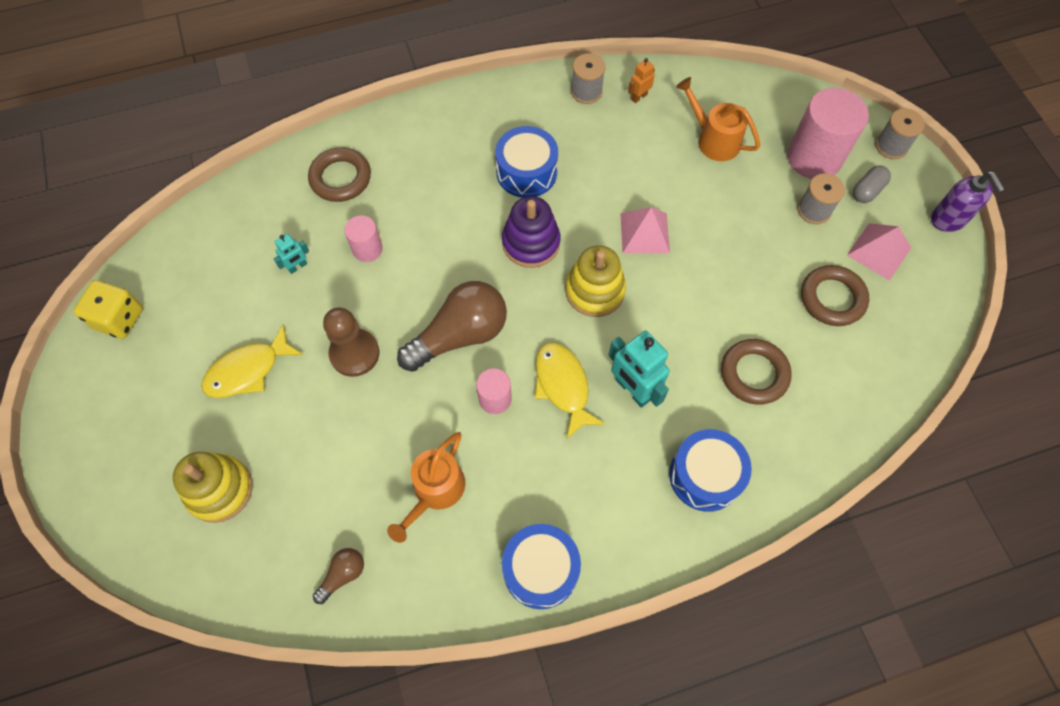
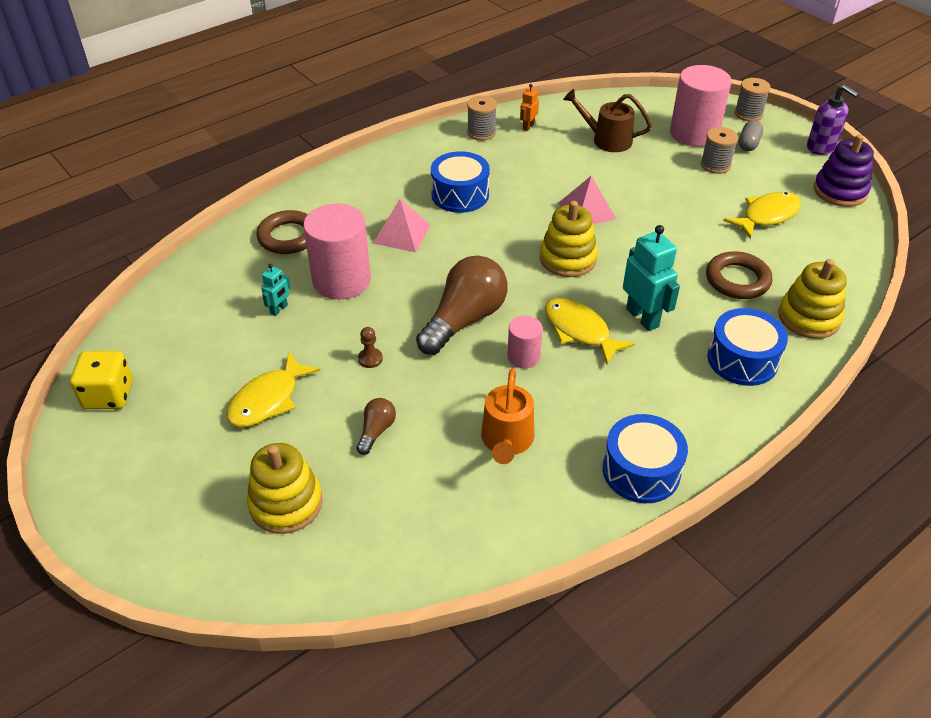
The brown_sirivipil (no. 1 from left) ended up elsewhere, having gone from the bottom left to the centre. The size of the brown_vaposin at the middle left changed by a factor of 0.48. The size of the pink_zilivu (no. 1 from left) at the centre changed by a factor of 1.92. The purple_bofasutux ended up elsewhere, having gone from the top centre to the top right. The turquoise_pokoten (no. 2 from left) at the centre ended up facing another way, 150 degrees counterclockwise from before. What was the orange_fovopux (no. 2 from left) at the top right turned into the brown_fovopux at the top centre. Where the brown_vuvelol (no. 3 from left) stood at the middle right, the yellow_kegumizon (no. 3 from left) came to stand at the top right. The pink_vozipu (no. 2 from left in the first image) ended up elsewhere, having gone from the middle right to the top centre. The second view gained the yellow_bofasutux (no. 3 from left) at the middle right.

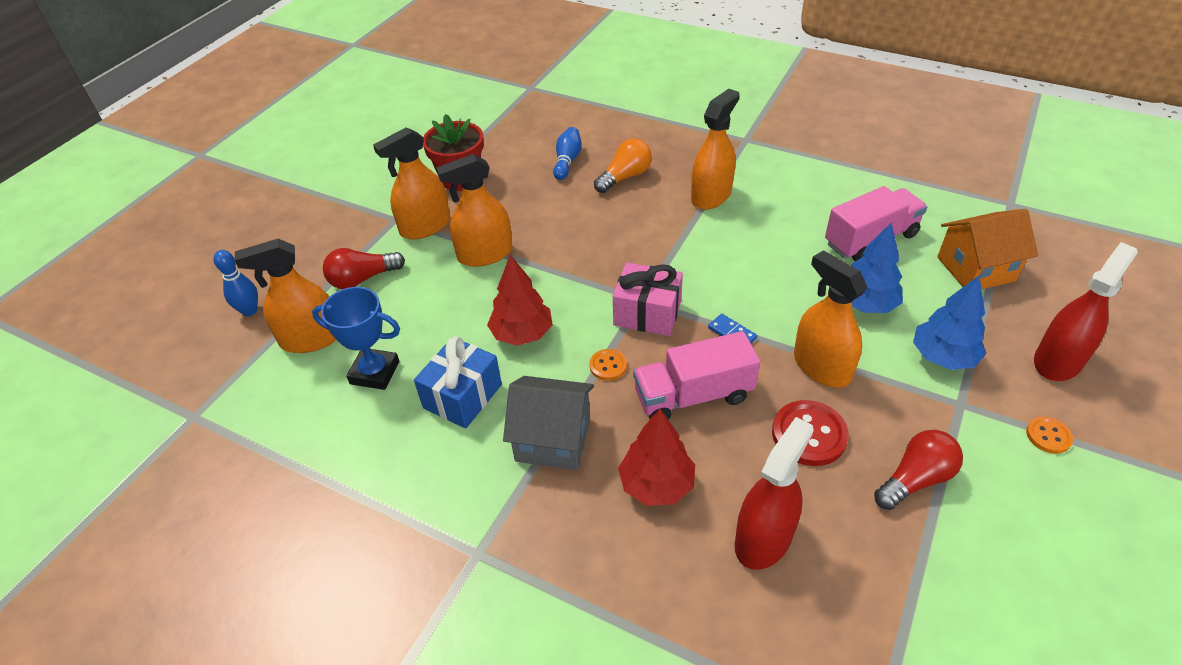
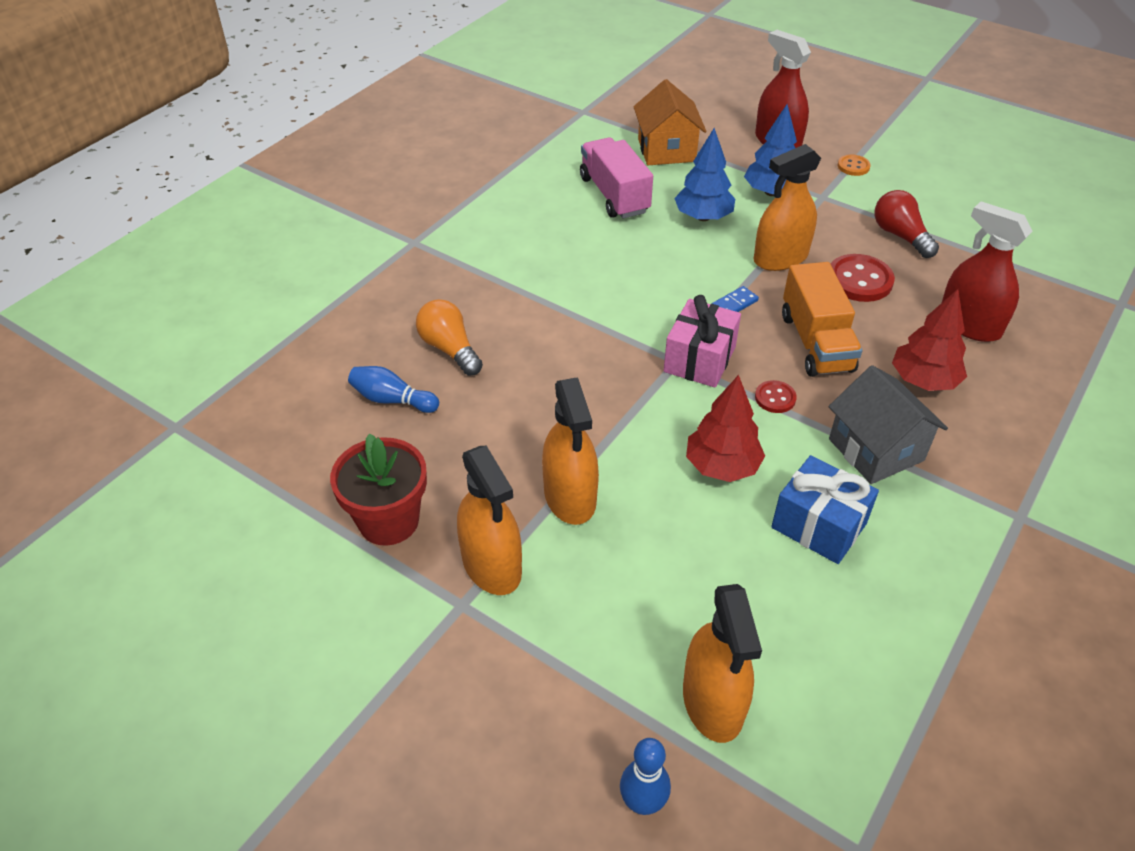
The second view lost the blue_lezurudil at the middle left. The second view lost the red_sirivipil (no. 1 from left) at the middle left. The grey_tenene at the centre ended up facing another way, 45 degrees counterclockwise from before. What was the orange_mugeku (no. 1 from left) at the centre turned into the red_mugeku (no. 1 from left) at the middle right. What was the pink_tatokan (no. 1 from left) at the centre turned into the orange_tatokan at the middle right. The second view lost the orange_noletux (no. 4 from left) at the top centre.

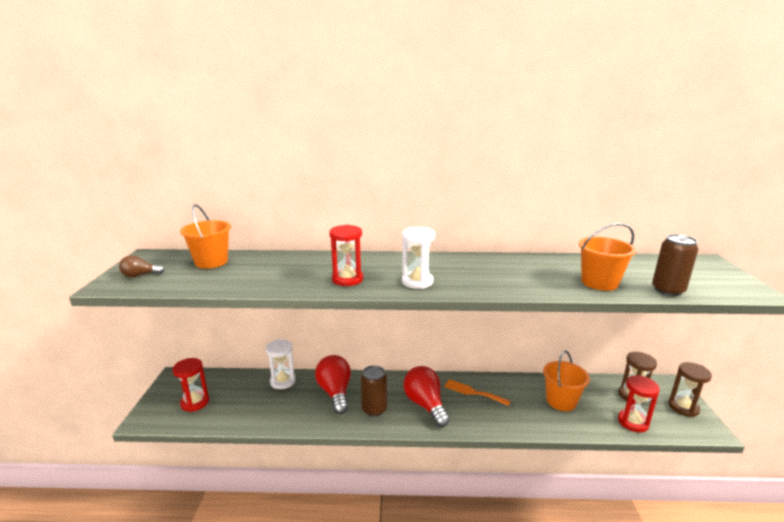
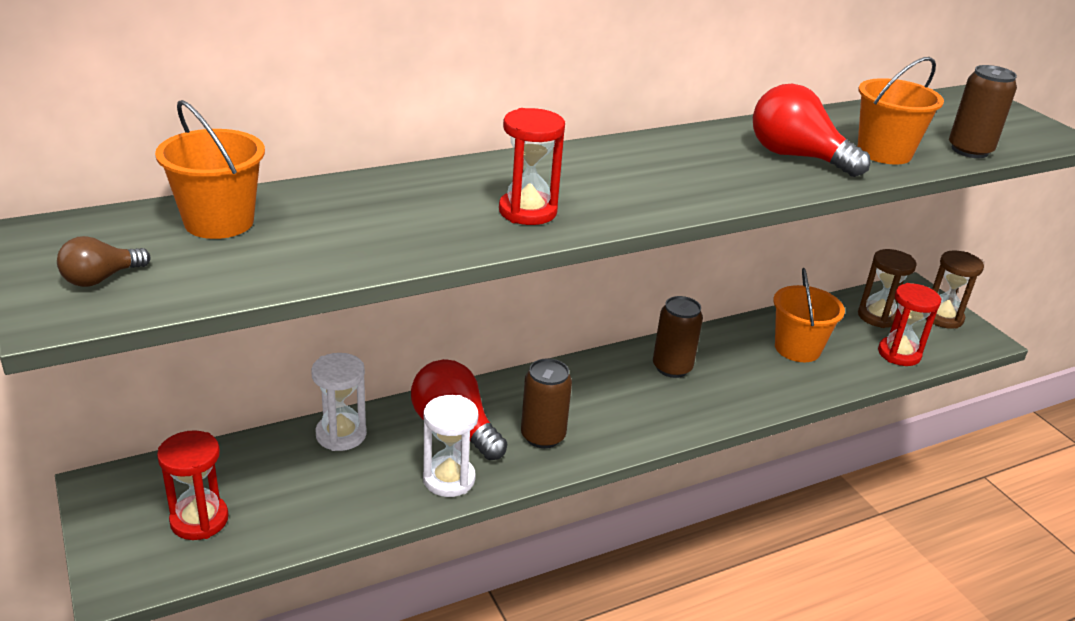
The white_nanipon (no. 2 from left) ended up elsewhere, having gone from the centre to the bottom centre. The red_sirivipil (no. 2 from left) ended up elsewhere, having gone from the bottom centre to the top right. Where the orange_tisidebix stood at the bottom centre, the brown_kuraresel (no. 2 from left) came to stand at the centre.

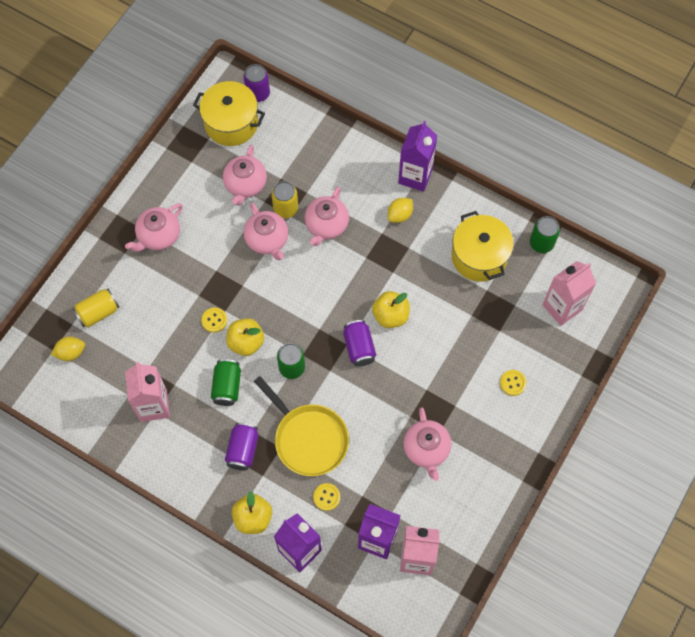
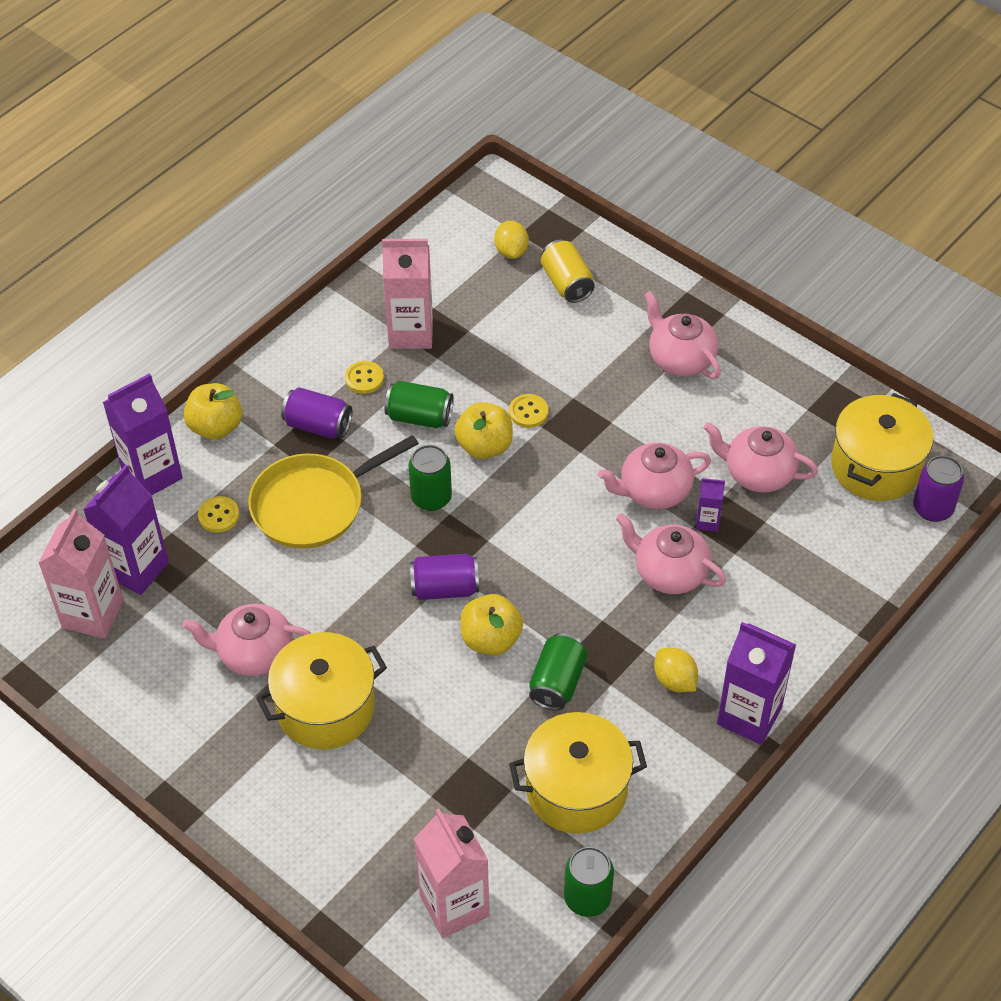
Where the yellow_kuraresel (no. 2 from left) stood at the top centre, the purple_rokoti (no. 3 from left) came to stand at the middle right. The yellow_mugeku (no. 3 from left in the first image) ended up elsewhere, having gone from the middle right to the centre. The second view gained the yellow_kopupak (no. 1 from left) at the bottom left. The second view gained the green_kuraresel (no. 3 from left) at the bottom centre.

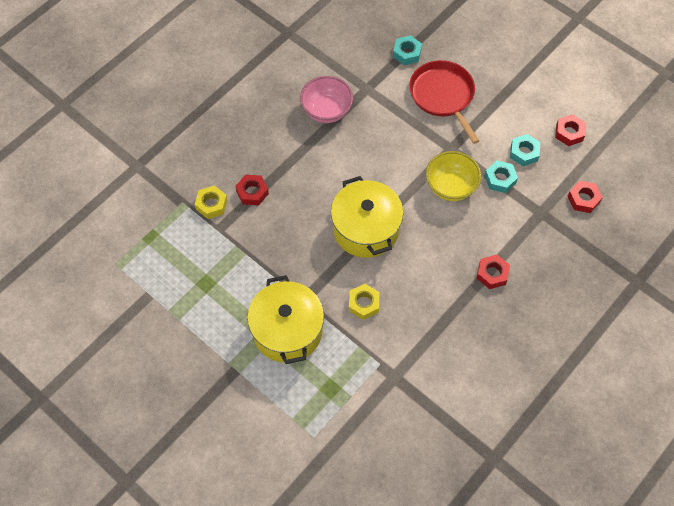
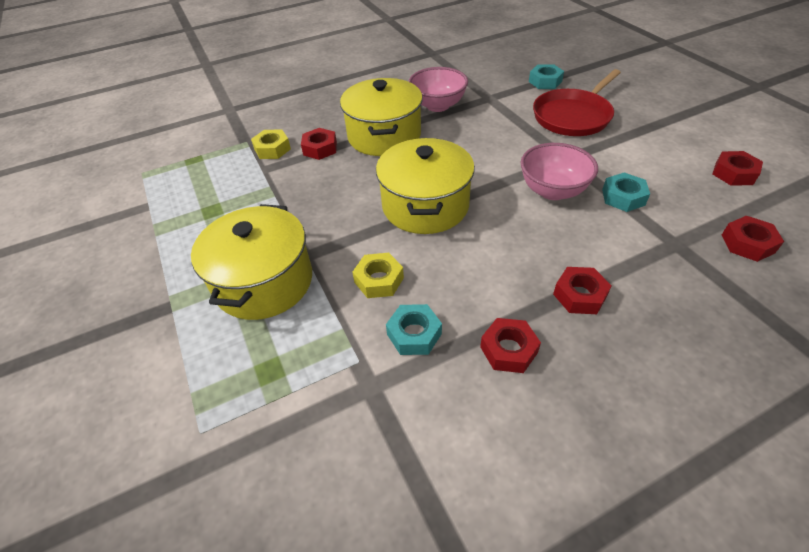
The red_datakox at the top centre ended up facing another way, 135 degrees counterclockwise from before. What was the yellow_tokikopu at the middle right turned into the pink_tokikopu (no. 2 from left) at the top right. The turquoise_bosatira (no. 3 from left in the first image) ended up elsewhere, having gone from the top right to the centre. The second view gained the yellow_kopupak (no. 2 from left) at the top centre. The second view gained the red_bosatira (no. 2 from left) at the centre.

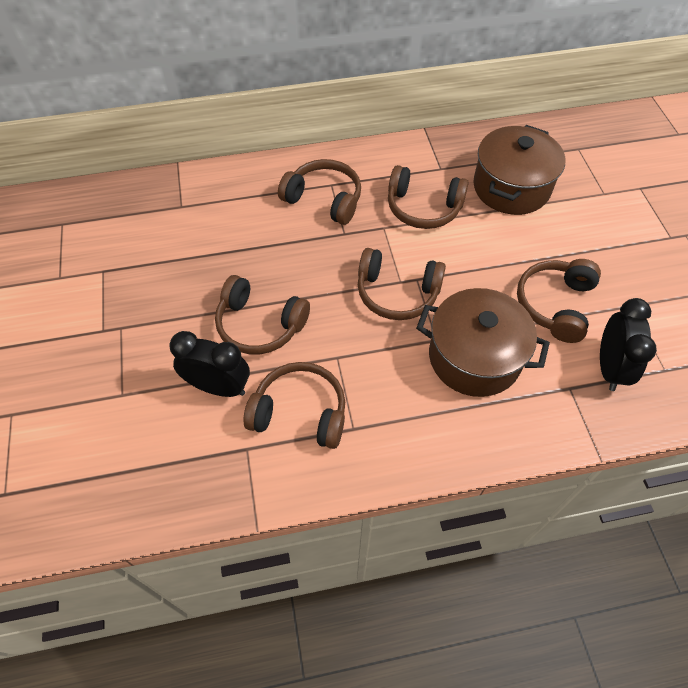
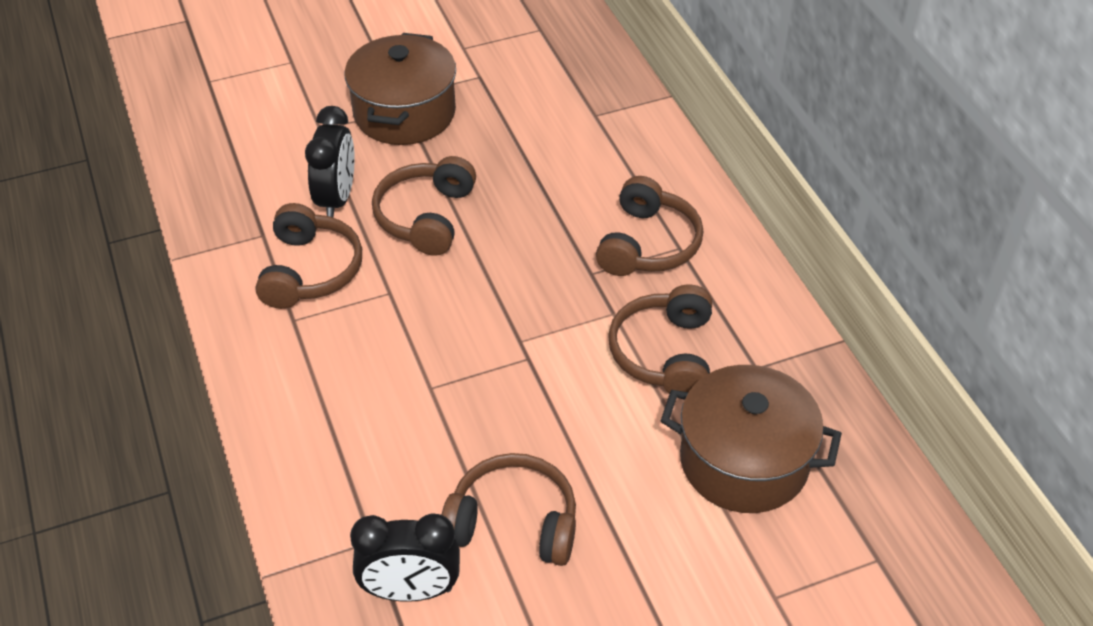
The second view lost the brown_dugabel (no. 4 from left) at the centre. The brown_kopupak (no. 1 from left) ended up elsewhere, having gone from the middle right to the top centre.

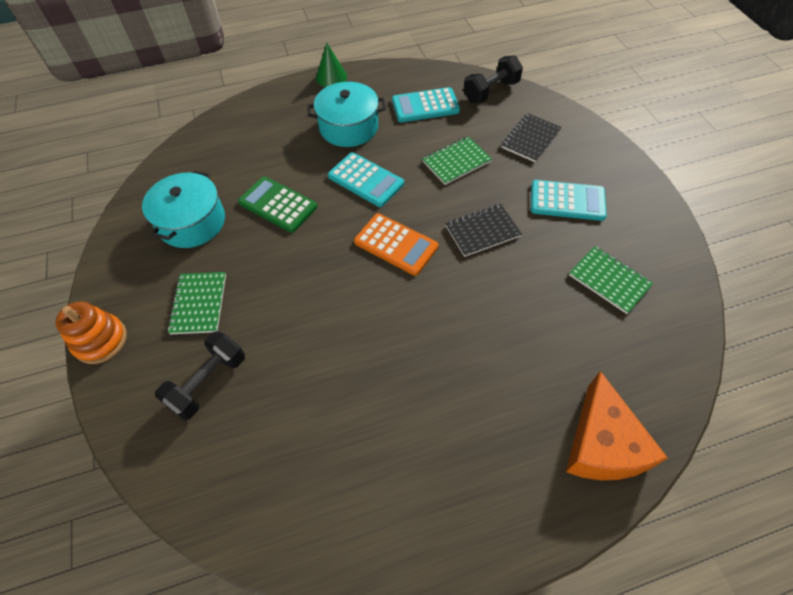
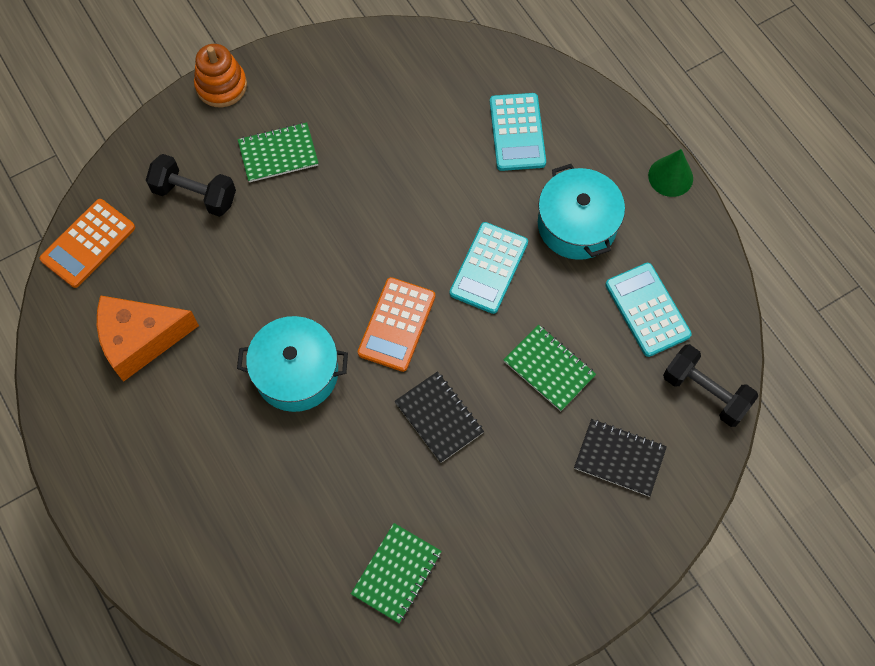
The turquoise_kopupak (no. 1 from left) ended up elsewhere, having gone from the middle left to the centre. The second view lost the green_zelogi at the centre. The turquoise_zelogi (no. 3 from left in the first image) ended up elsewhere, having gone from the middle right to the top centre. The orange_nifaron ended up elsewhere, having gone from the bottom right to the middle left. The second view gained the orange_zelogi (no. 1 from left) at the middle left.

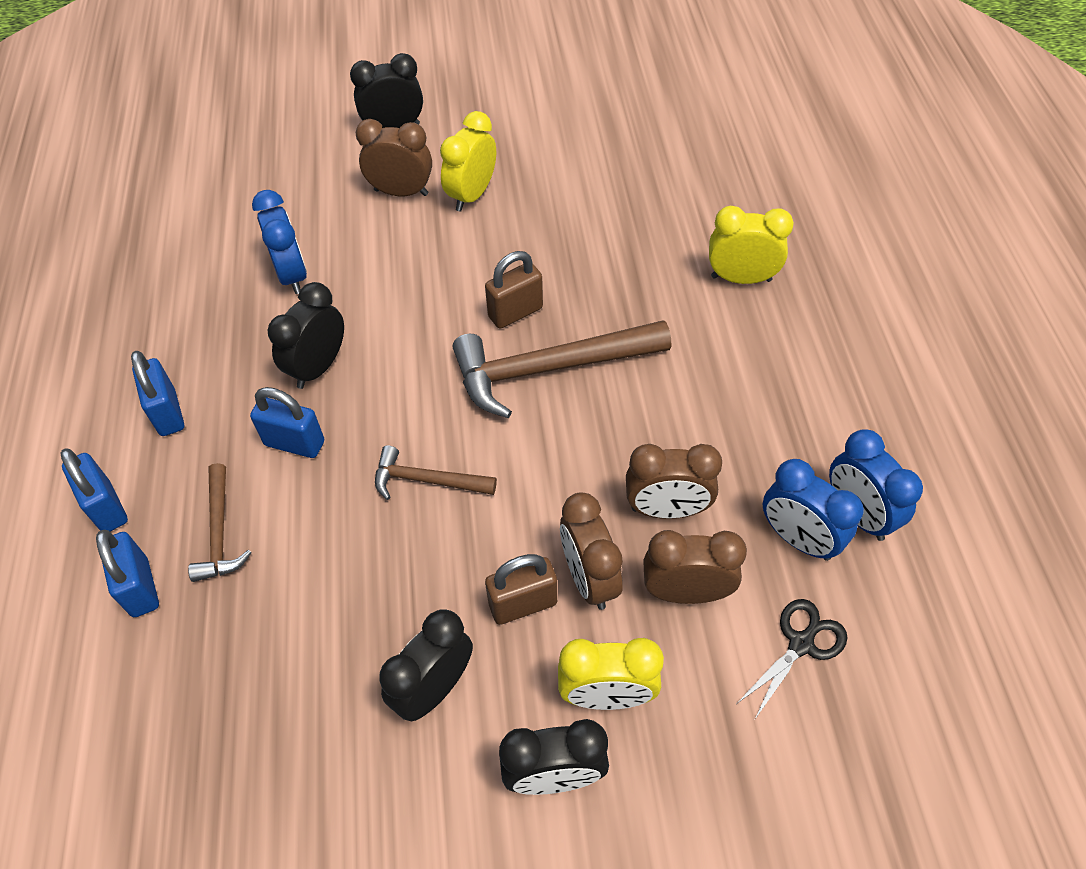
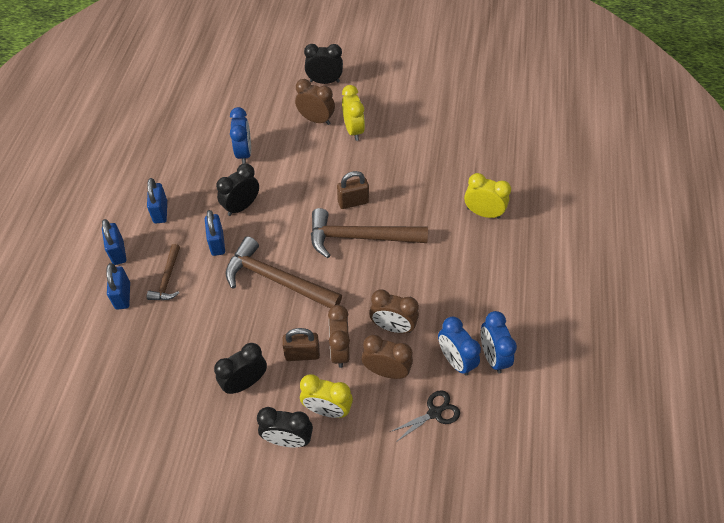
The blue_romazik (no. 4 from left) at the middle left ended up facing another way, 45 degrees clockwise from before. The size of the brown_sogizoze (no. 2 from left) at the centre changed by a factor of 1.88. The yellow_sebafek (no. 1 from left in the first image) at the top centre ended up facing another way, 120 degrees clockwise from before.

